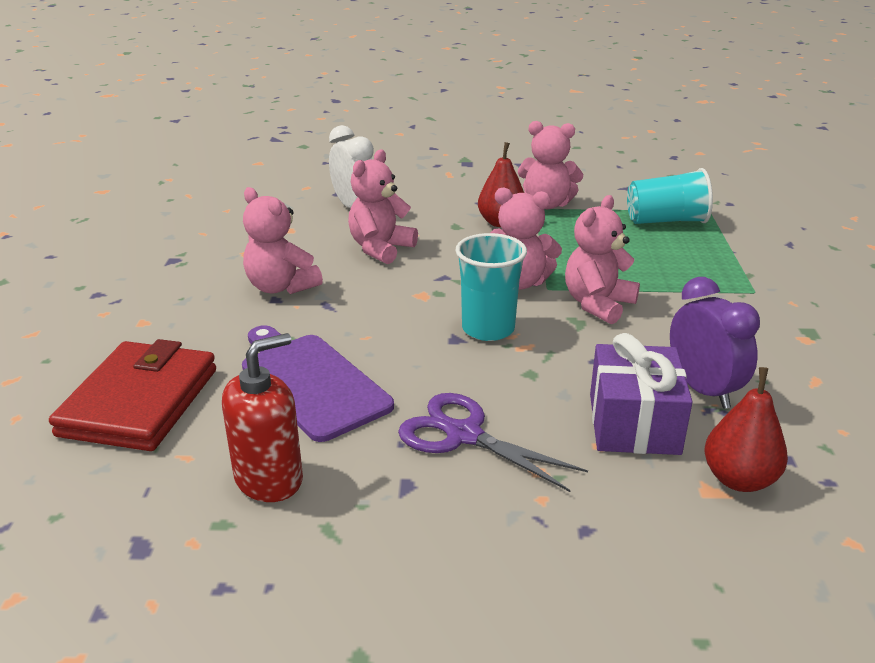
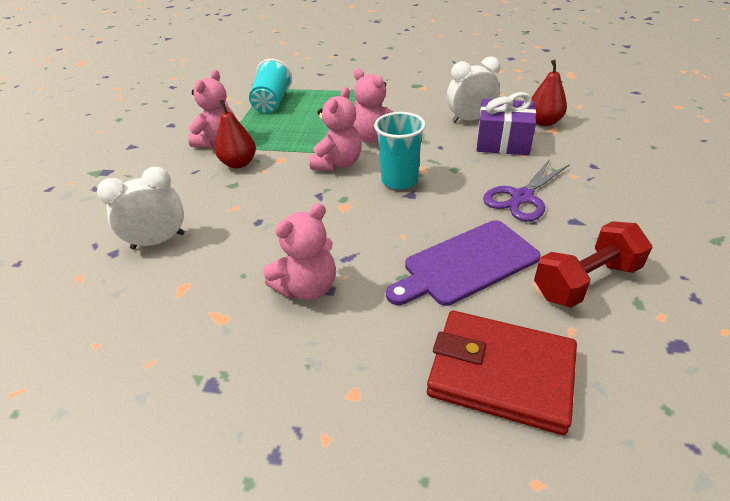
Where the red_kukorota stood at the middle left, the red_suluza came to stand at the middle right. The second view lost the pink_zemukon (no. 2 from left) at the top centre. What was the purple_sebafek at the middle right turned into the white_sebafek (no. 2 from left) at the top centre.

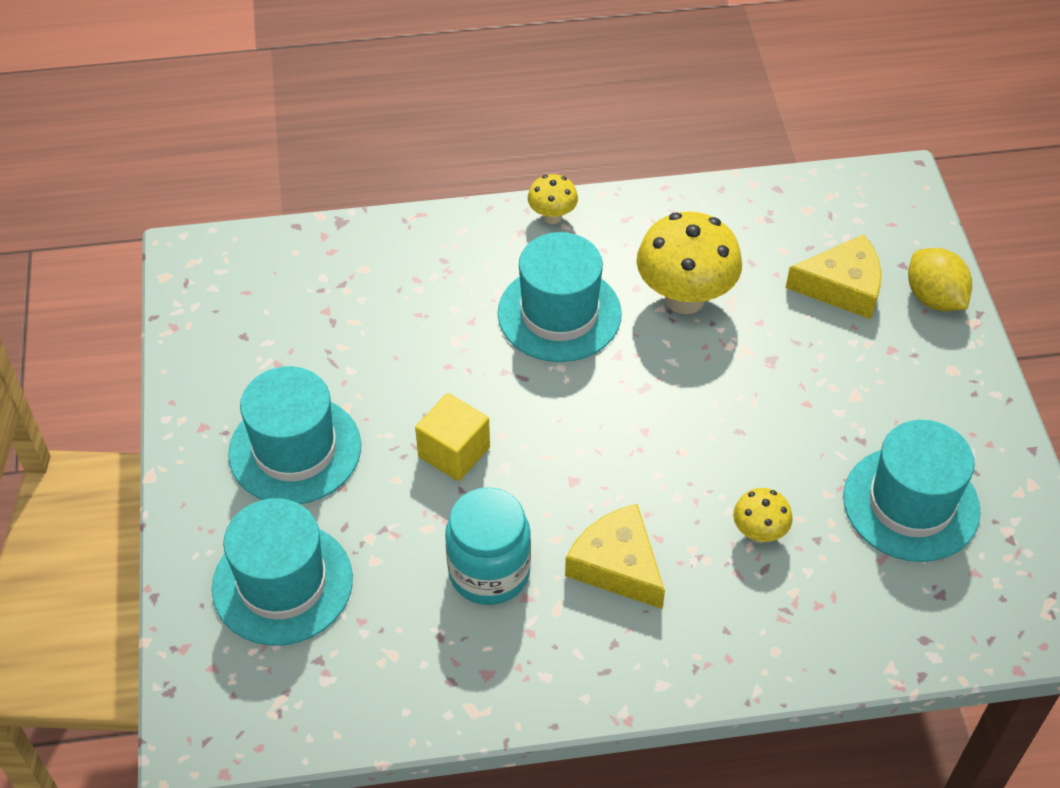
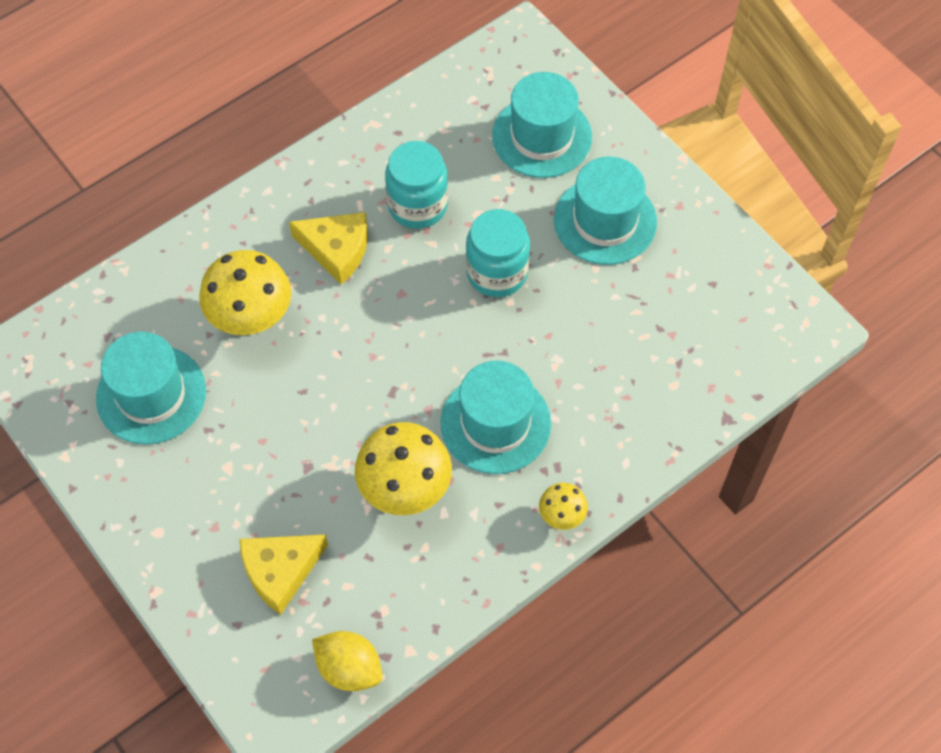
Where the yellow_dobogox stood at the centre, the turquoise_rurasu (no. 2 from left) came to stand at the centre. The size of the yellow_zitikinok (no. 3 from left in the first image) at the middle right changed by a factor of 1.97. The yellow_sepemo ended up elsewhere, having gone from the middle right to the bottom centre.

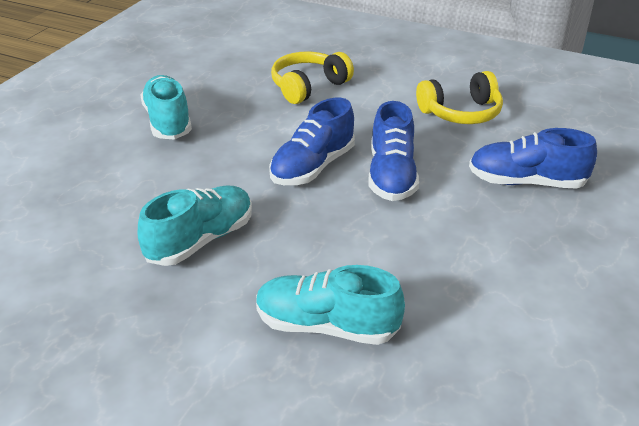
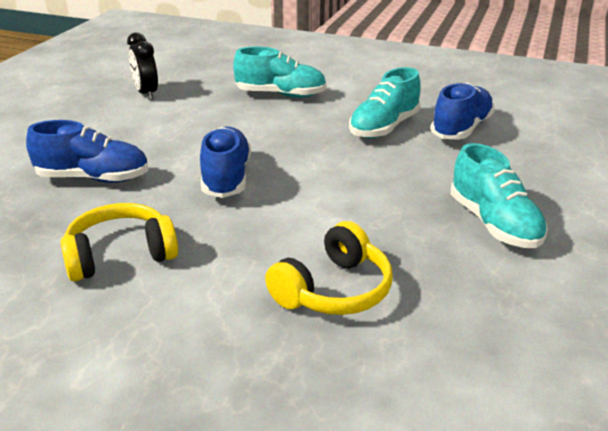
The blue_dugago (no. 1 from left in the first image) ended up elsewhere, having gone from the top centre to the top right. The second view gained the black_sebafek at the top left.

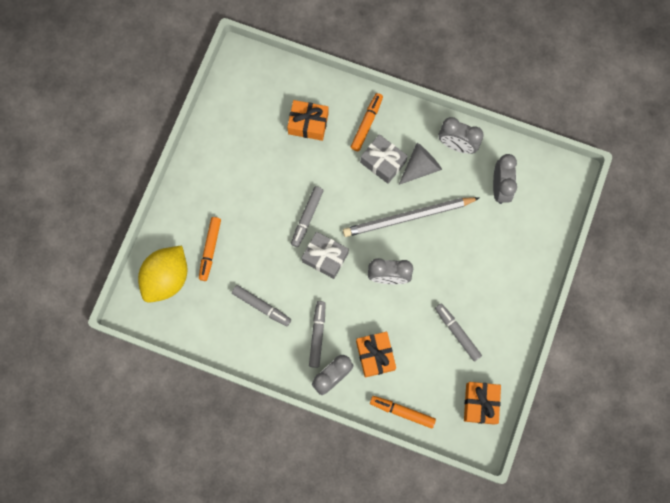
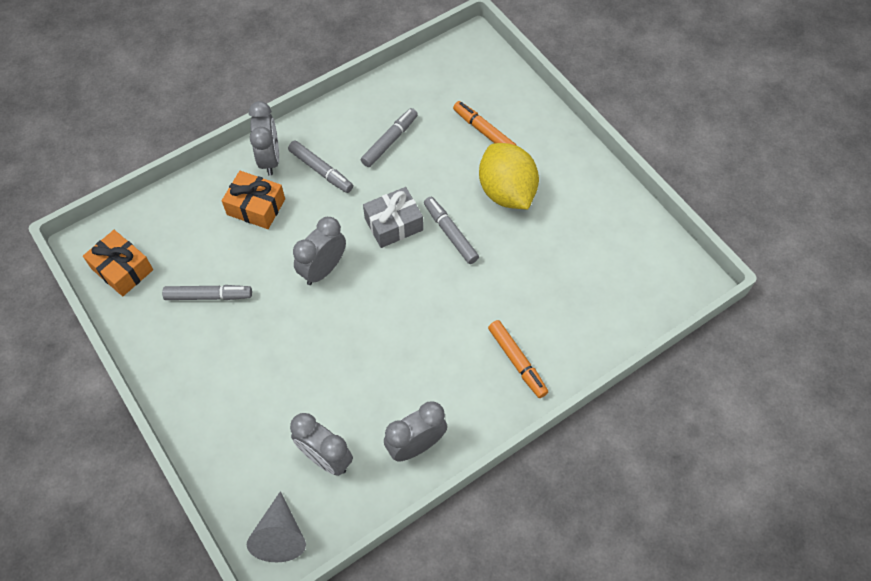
The yellow_sepemo ended up elsewhere, having gone from the middle left to the top centre. The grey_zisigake (no. 1 from left in the first image) at the centre ended up facing another way, 150 degrees clockwise from before. The second view lost the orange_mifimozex (no. 1 from left) at the top centre. The second view lost the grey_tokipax at the centre. The second view lost the grey_mifimozex (no. 2 from left) at the top centre. The second view lost the orange_zisigake (no. 3 from left) at the bottom centre. The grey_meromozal ended up elsewhere, having gone from the top centre to the bottom left.

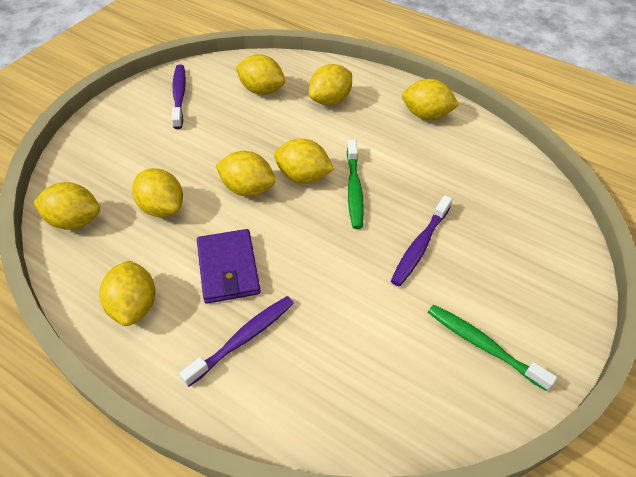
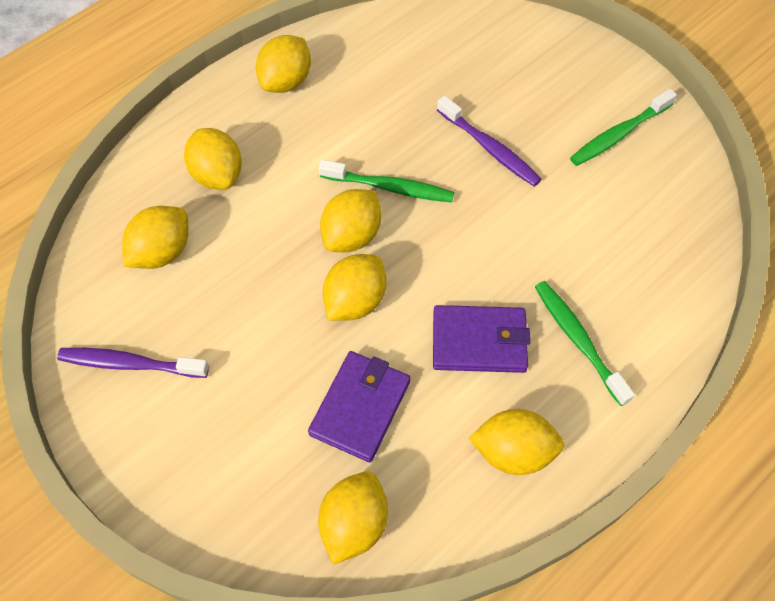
Where the yellow_sepemo (no. 3 from left) stood at the middle left, the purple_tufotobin (no. 1 from left) came to stand at the bottom centre. What was the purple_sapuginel (no. 2 from left) at the bottom centre turned into the green_sapuginel (no. 2 from left) at the middle right.

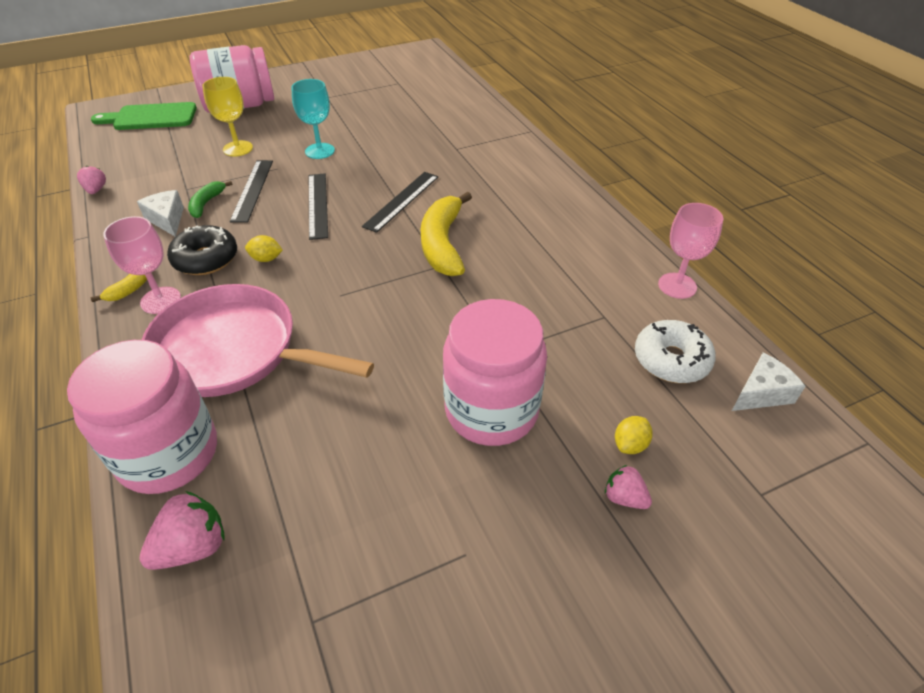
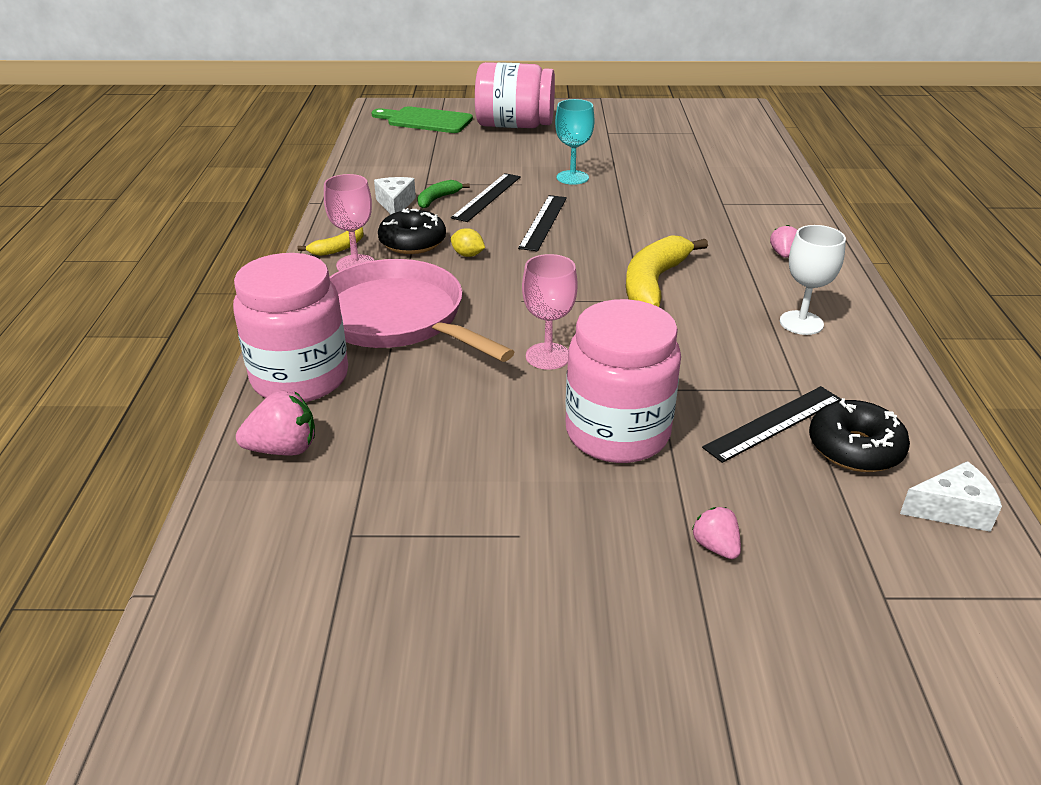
The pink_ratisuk (no. 1 from left in the first image) ended up elsewhere, having gone from the top left to the top right. The second view lost the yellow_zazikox at the top left. The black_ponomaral (no. 3 from left) ended up elsewhere, having gone from the top centre to the middle right. The second view lost the yellow_sepemo (no. 2 from left) at the middle right. What was the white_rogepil at the middle right turned into the black_rogepil (no. 2 from left) at the middle right. The pink_zazikox (no. 2 from left) ended up elsewhere, having gone from the middle right to the centre. The second view gained the white_zazikox at the middle right.

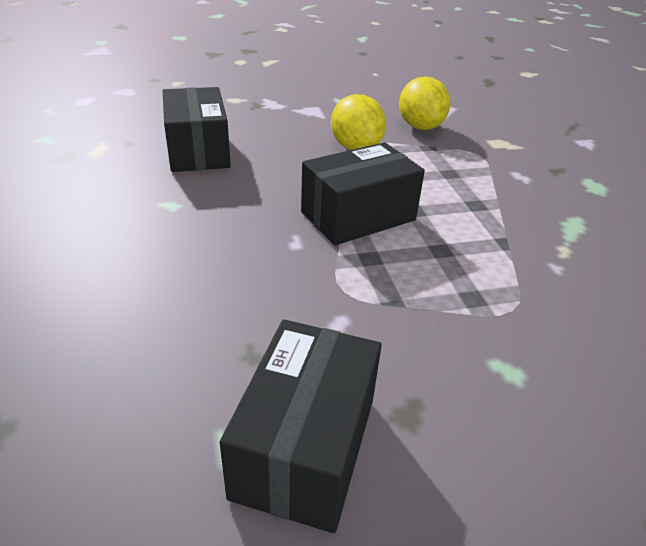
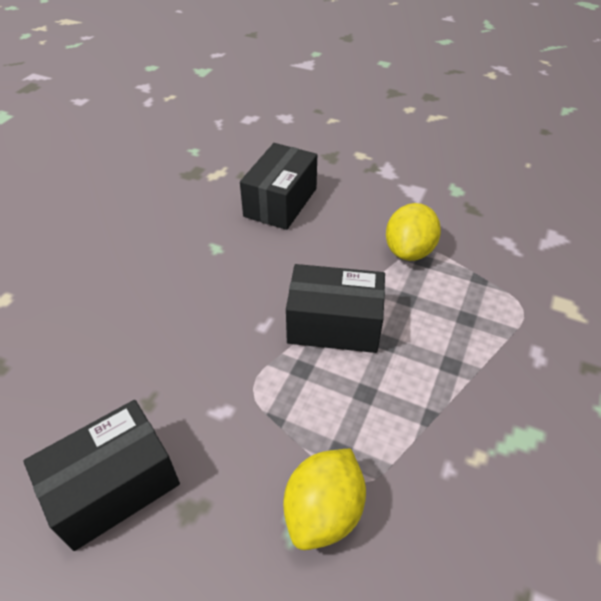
The yellow_sepemo (no. 2 from left in the first image) ended up elsewhere, having gone from the top centre to the bottom centre.

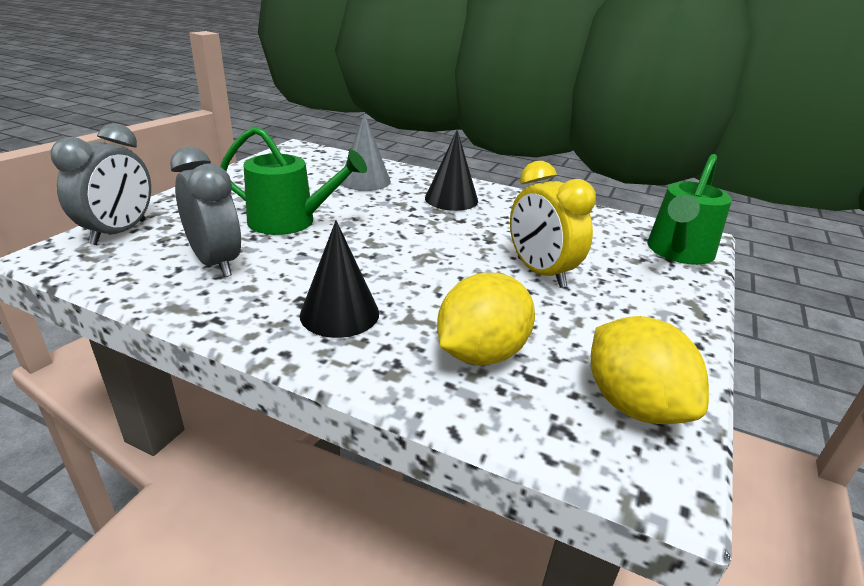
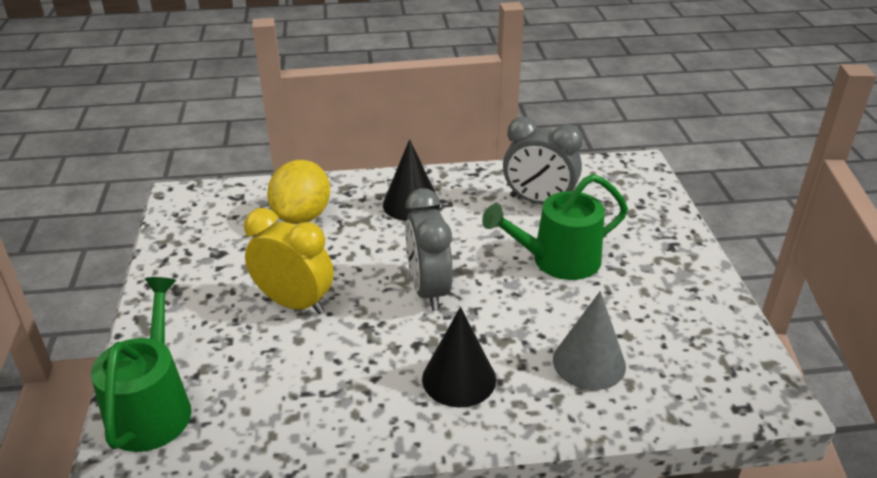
The grey_sebafek (no. 1 from left) ended up elsewhere, having gone from the top left to the centre. The second view lost the yellow_sepemo (no. 2 from left) at the middle right.

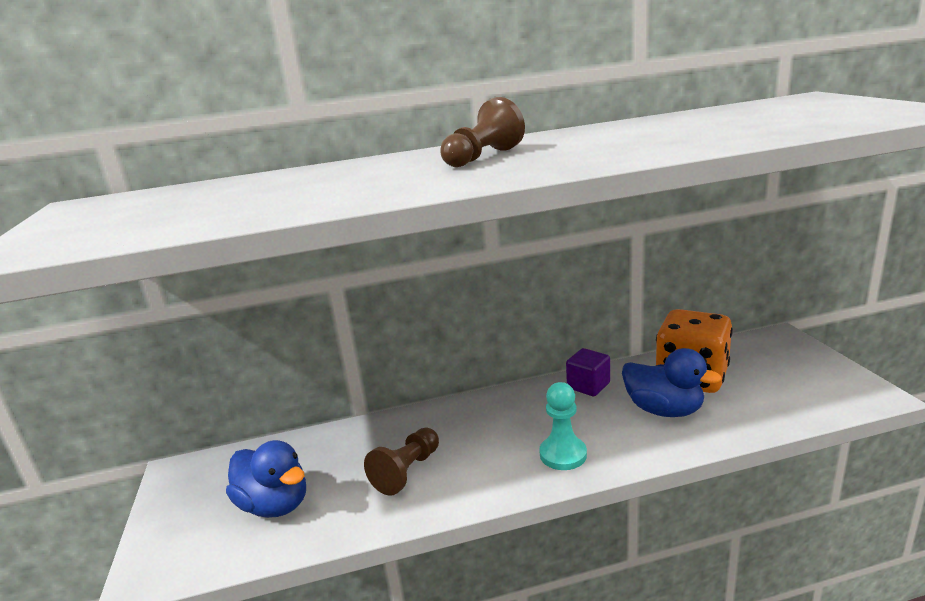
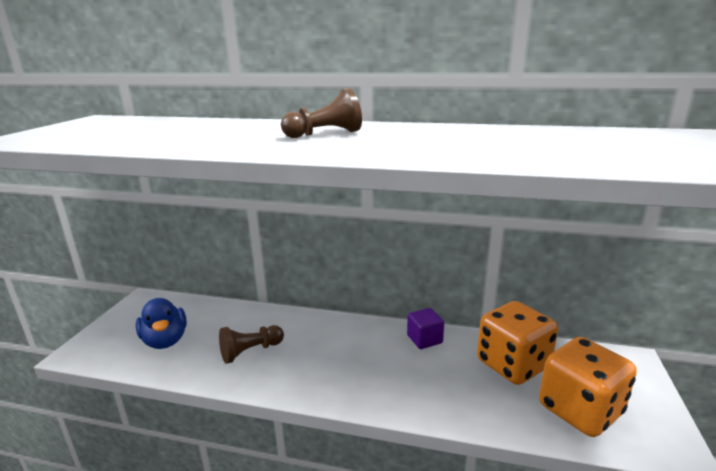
The second view lost the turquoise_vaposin at the bottom centre. The second view lost the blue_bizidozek (no. 2 from left) at the middle right. The second view gained the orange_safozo (no. 2 from left) at the bottom right.

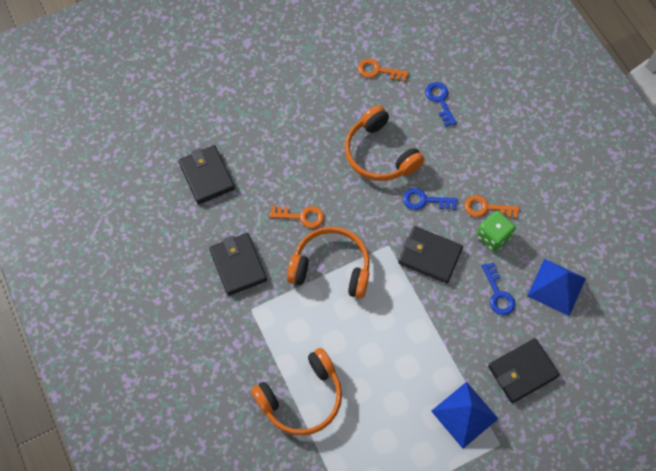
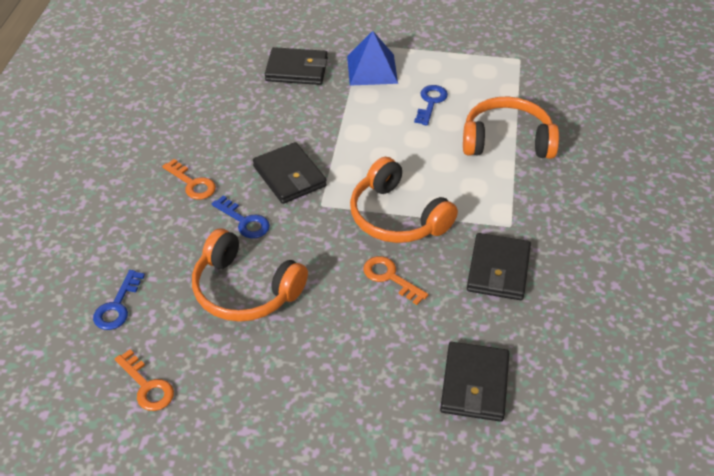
The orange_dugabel (no. 3 from left in the first image) at the top centre ended up facing another way, 120 degrees clockwise from before. The second view lost the green_safozo at the middle right. The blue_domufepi (no. 3 from left) ended up elsewhere, having gone from the middle right to the top centre. The second view lost the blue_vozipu (no. 2 from left) at the middle right.

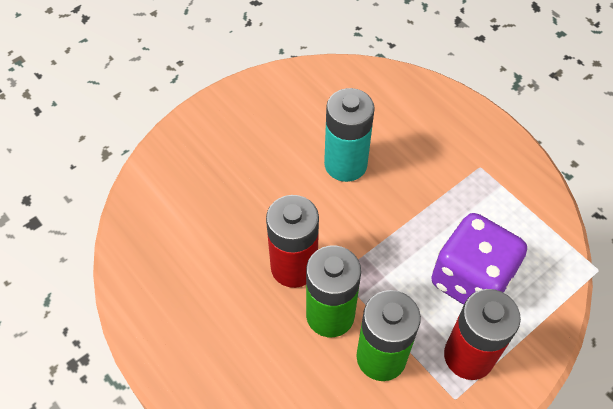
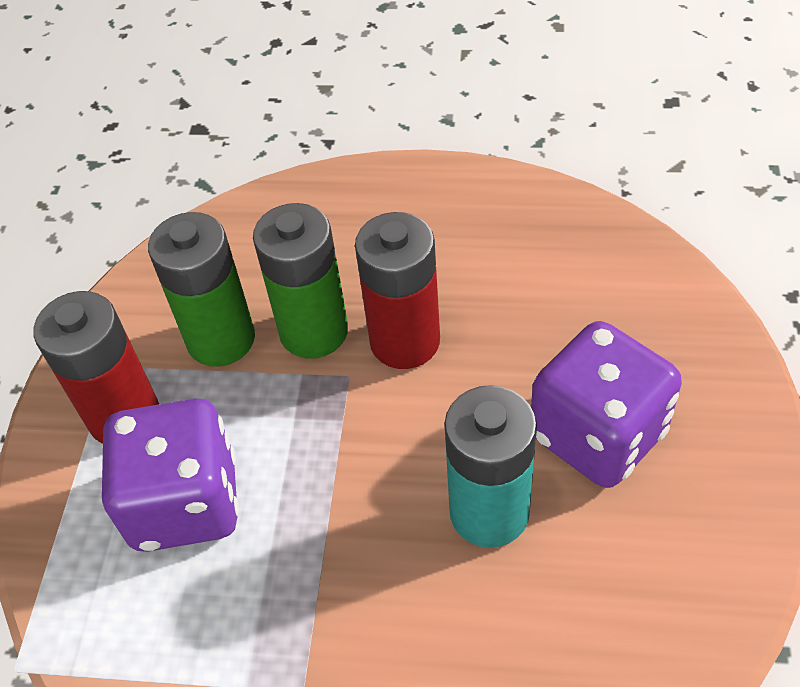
The second view gained the purple_safozo (no. 2 from left) at the middle right.

